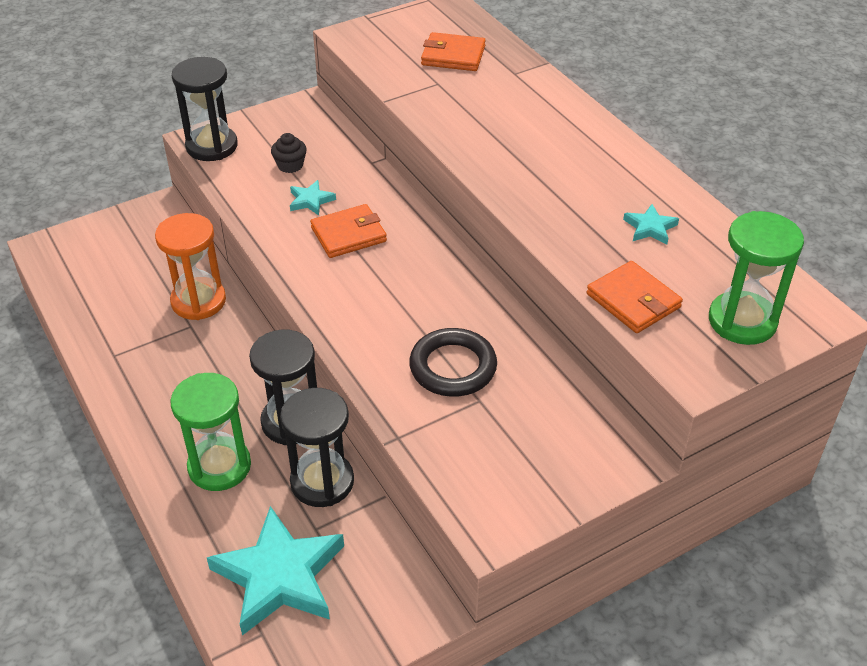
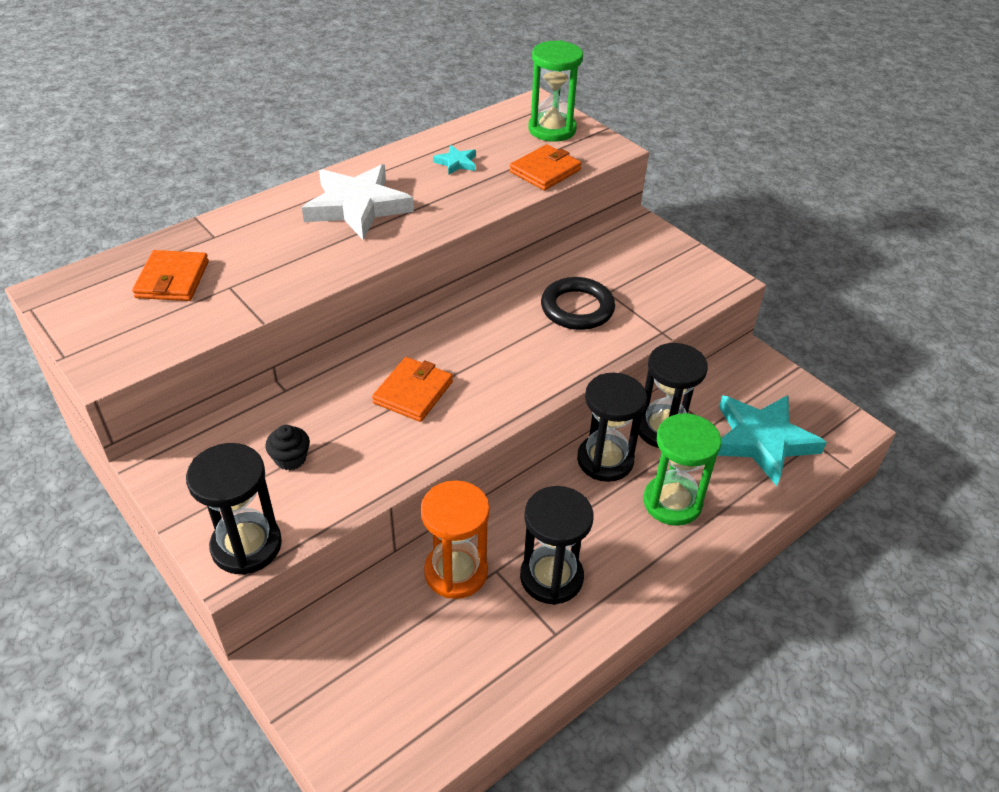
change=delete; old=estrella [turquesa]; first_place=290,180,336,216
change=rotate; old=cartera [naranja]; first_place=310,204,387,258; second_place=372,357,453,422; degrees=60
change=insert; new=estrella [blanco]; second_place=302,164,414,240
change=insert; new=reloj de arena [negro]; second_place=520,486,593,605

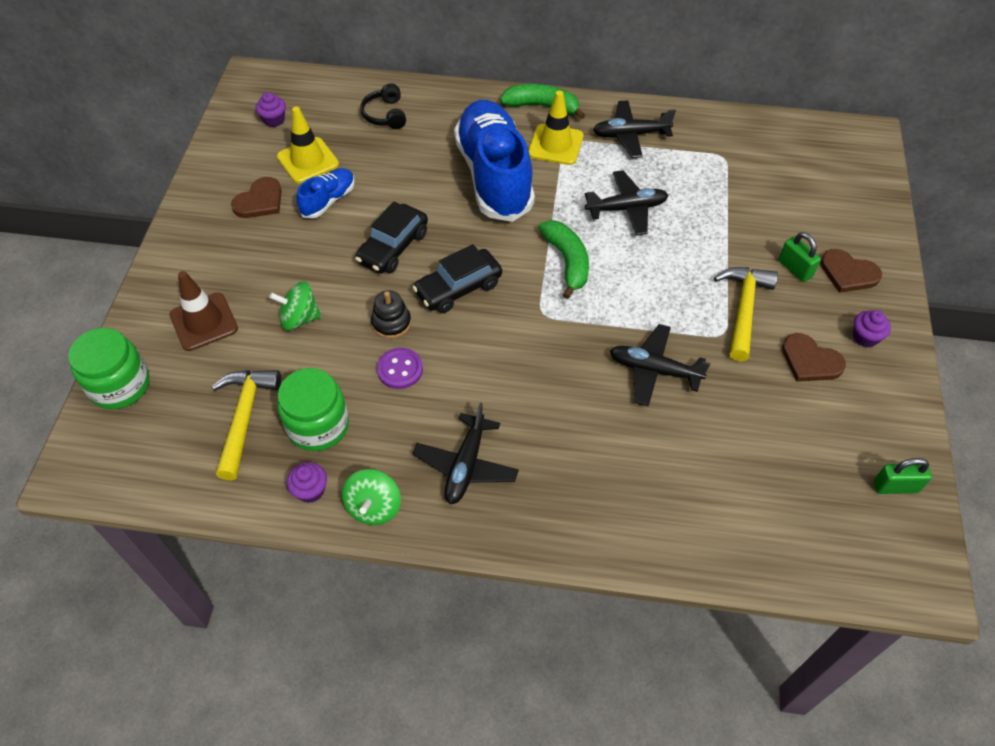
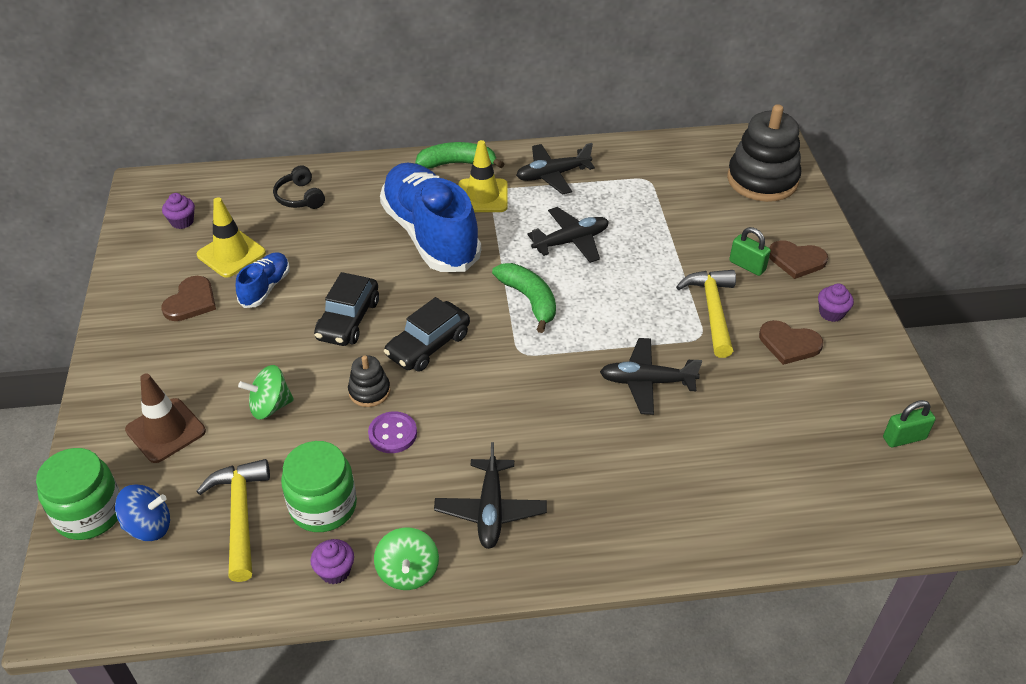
change=insert; new=peonza [azul]; second_place=115,484,170,541
change=insert; new=juguete apilable [negro]; second_place=727,104,801,202

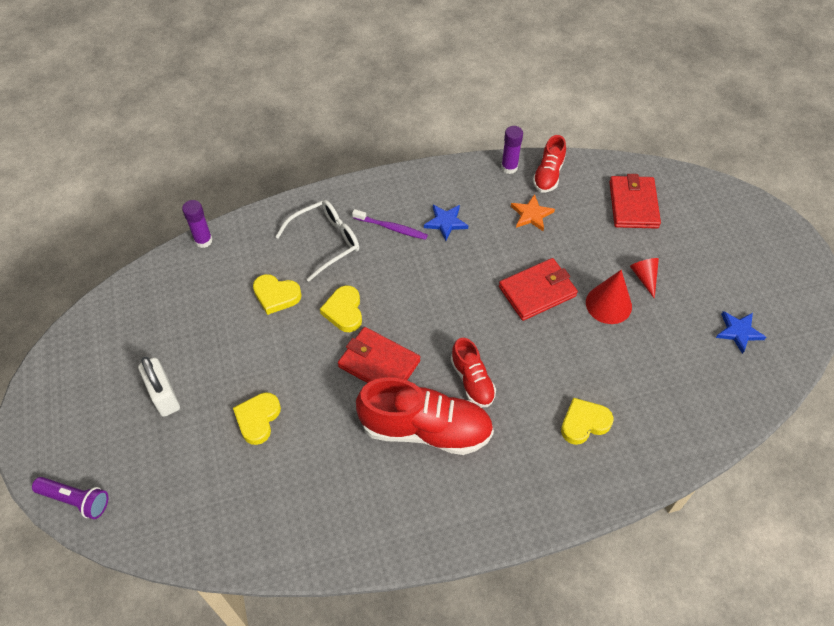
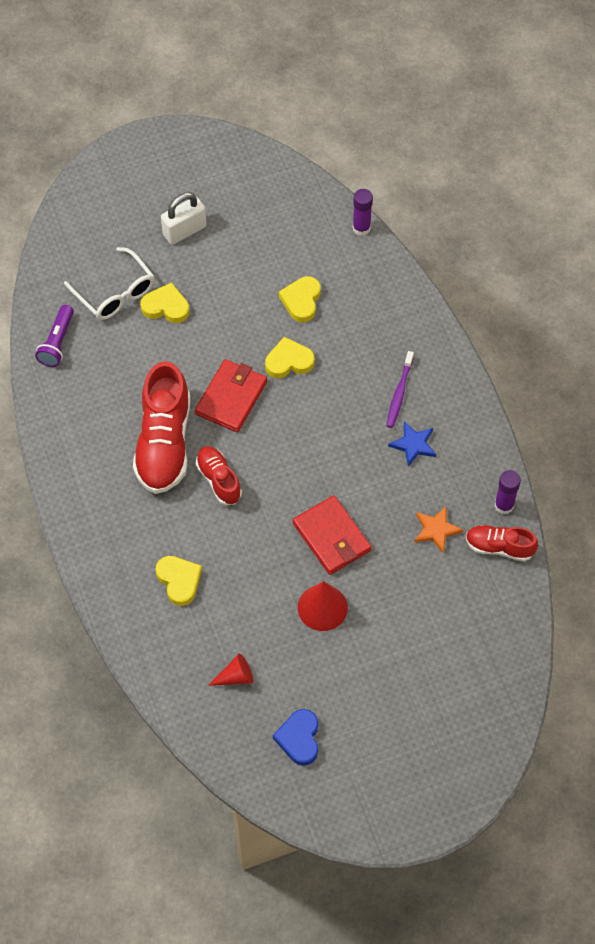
change=move; old=lámpara de mano [morado]; first_place=32,477,108,519; second_place=35,305,74,367
change=move; old=gafas [blanco]; first_place=275,200,359,282; second_place=64,247,155,320
change=rotate; old=zapato [rojo]; first_place=451,338,496,407; second_place=196,446,242,505; degrees=90
change=delete; old=cartera [rojo]; first_place=609,174,661,229
change=move; old=cono [rojo]; first_place=630,258,659,299; second_place=208,654,253,686
change=replace; old=estrella [azul]; new=corazón [azul]; first_place=716,311,766,354; second_place=273,709,318,766

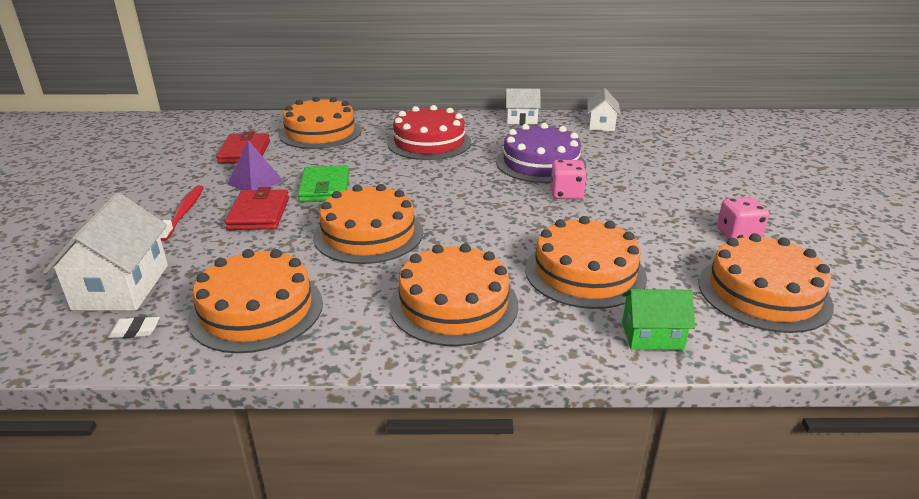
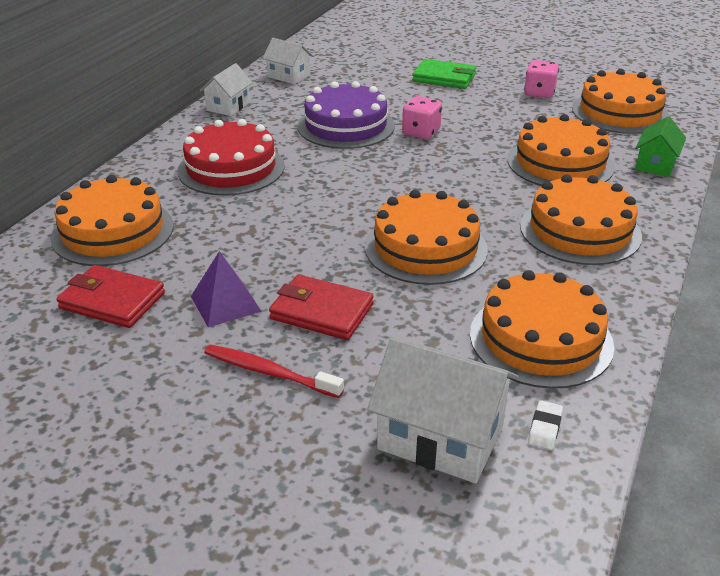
change=move; old=cartera [verde]; first_place=298,165,349,202; second_place=412,59,476,89

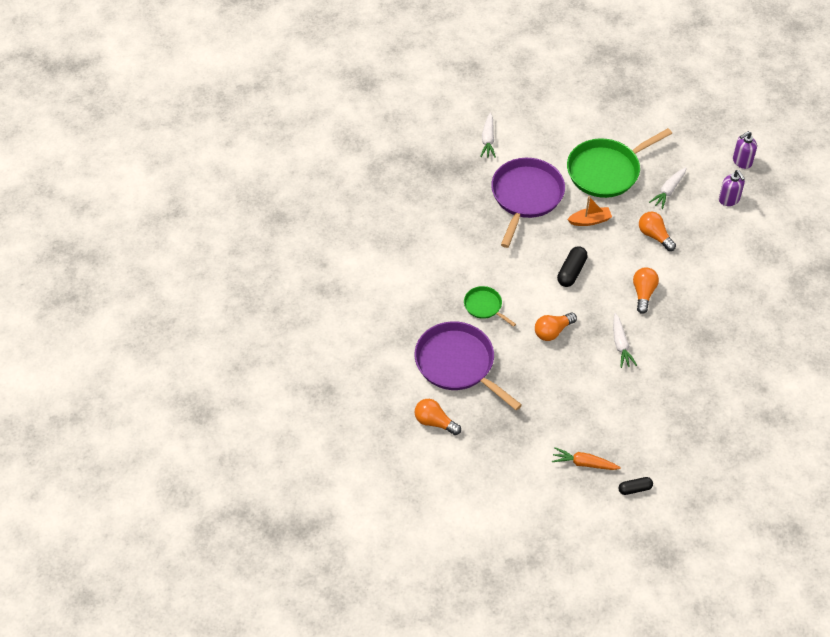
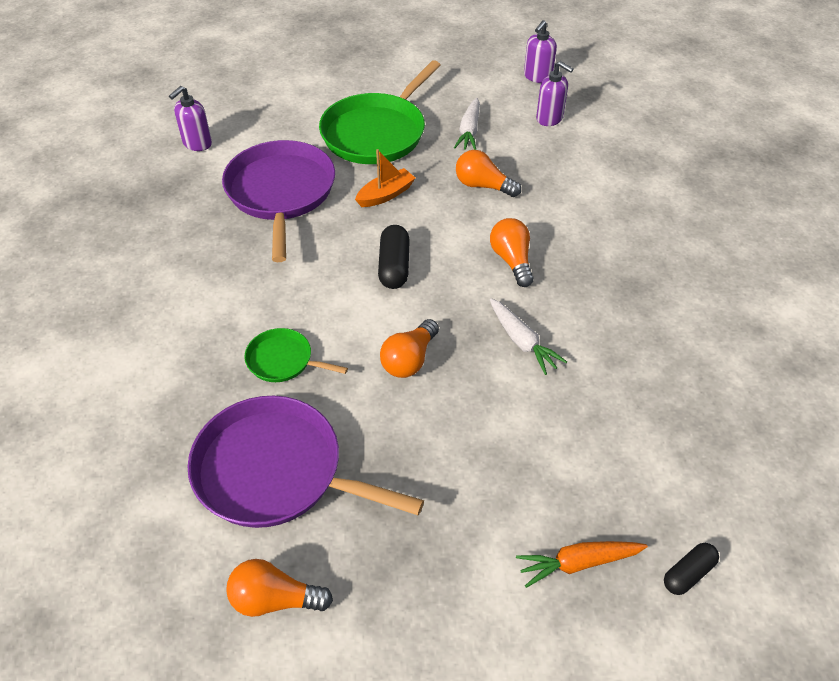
change=replace; old=zanahoria [blanco]; new=dispensador de jabón [morado]; first_place=480,113,496,158; second_place=169,86,212,151

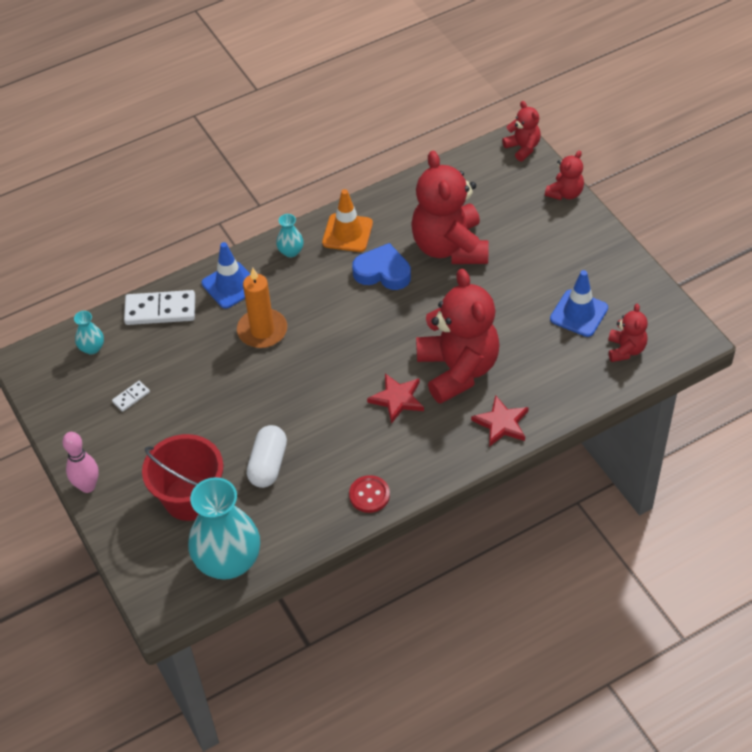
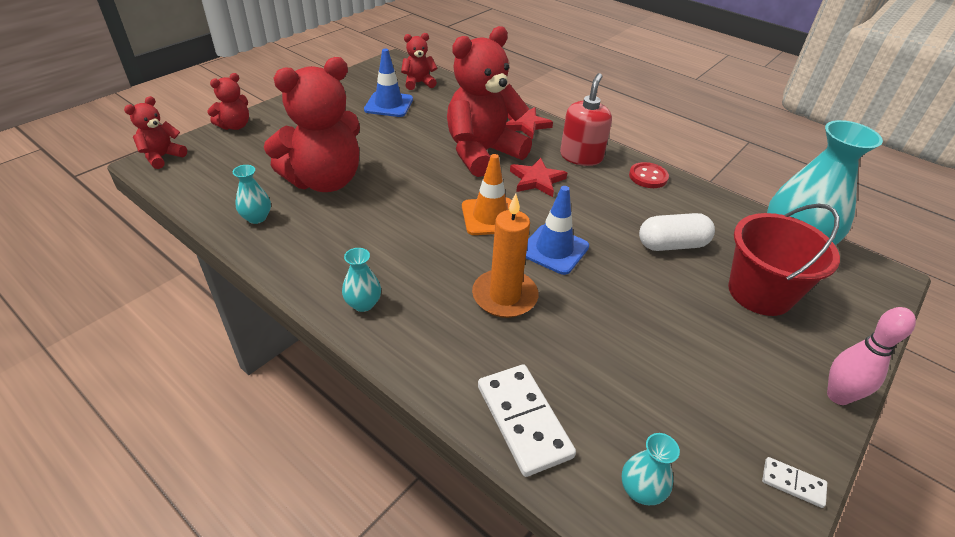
change=move; old=ficha de dominó [blanco]; first_place=112,381,150,412; second_place=762,457,827,508
change=move; old=cono de tráfico [azul]; first_place=202,242,250,309; second_place=526,186,589,275
change=move; old=cono de tráfico [naranja]; first_place=322,189,373,252; second_place=462,154,512,235
change=delete; old=corazón [azul]; first_place=352,243,411,290
change=rotate; old=osito [rojo]; first_place=545,151,584,200; second_place=207,73,249,130; degrees=120
change=insert; new=florero [turquesa]; second_place=233,165,271,224
change=insert; new=dispensador de jabón [rojo]; second_place=560,73,612,166

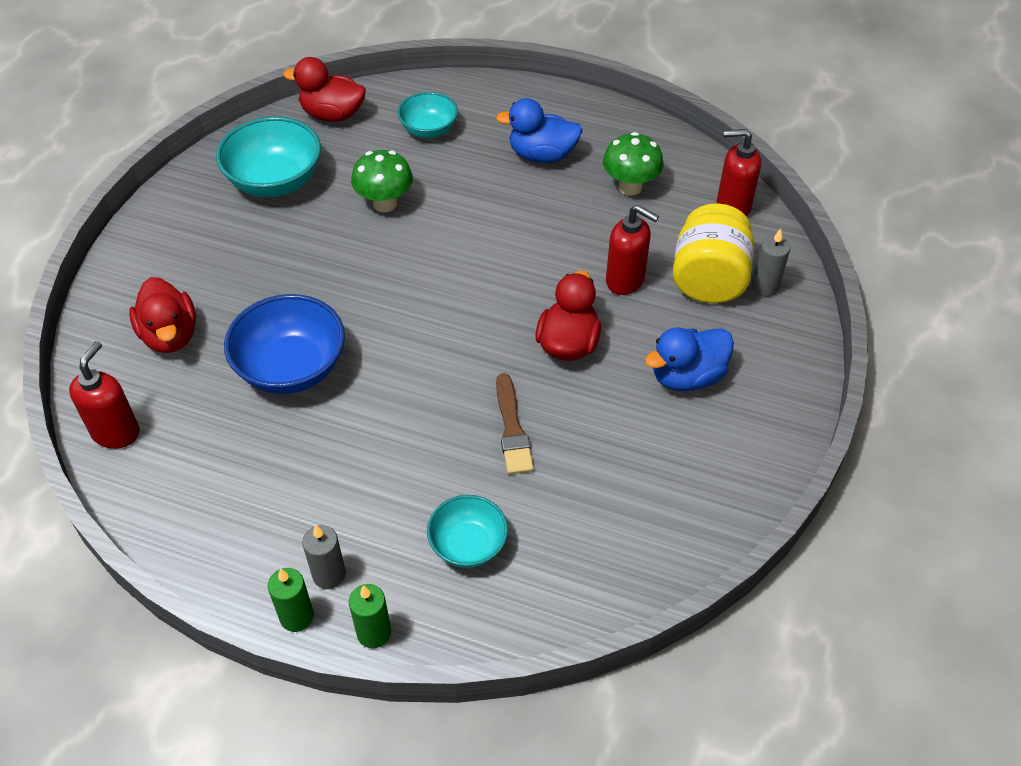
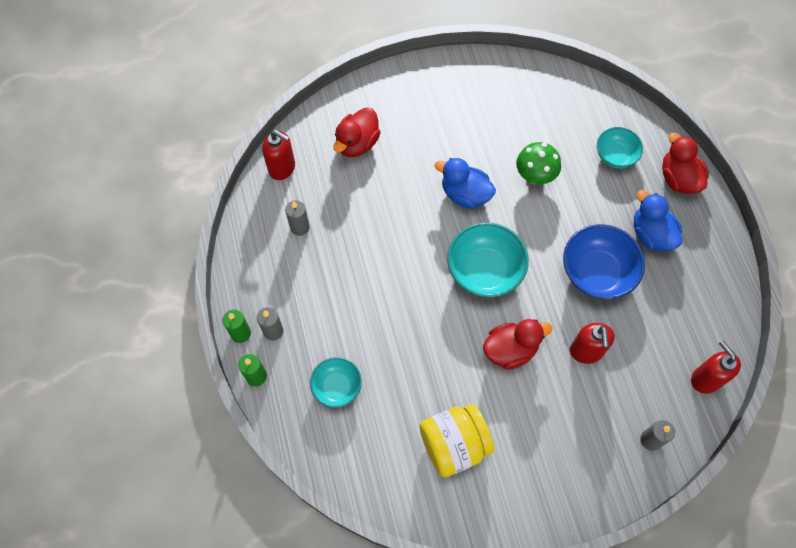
change=rotate; old=dispensador de jabón [rojo]; first_place=69,341,140,449; second_place=262,130,295,180; degrees=45
change=move; old=cuenco [turquesa]; first_place=216,116,321,197; second_place=447,222,529,297
change=move; old=cuenco [azul]; first_place=224,294,345,394; second_place=563,224,645,299
change=move; old=pato [rojo]; first_place=283,57,366,122; second_place=662,133,709,194
change=delete; old=pincel [marrón]; first_place=496,373,534,474
change=delete; old=seta [verde]; first_place=603,132,664,196
change=move; old=pato [azul]; first_place=645,328,734,391; second_place=435,158,496,209
change=move; old=tarro [amarillo]; first_place=673,203,754,303; second_place=420,404,494,477
change=insert; new=vela [gris]; second_place=285,200,310,236

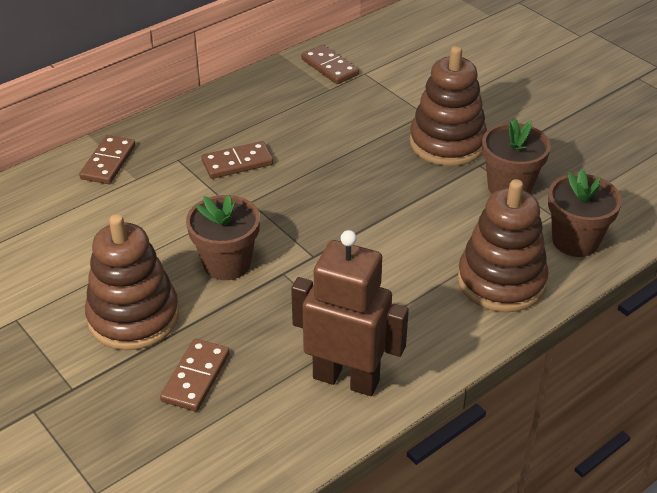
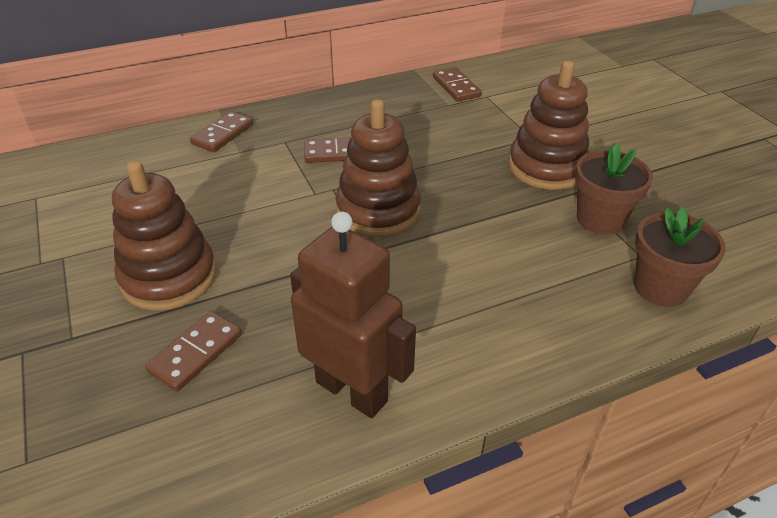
change=delete; old=maceta [marrón]; first_place=186,195,260,280
change=move; old=juguete apilable [marrón]; first_place=458,179,549,312; second_place=336,99,421,237

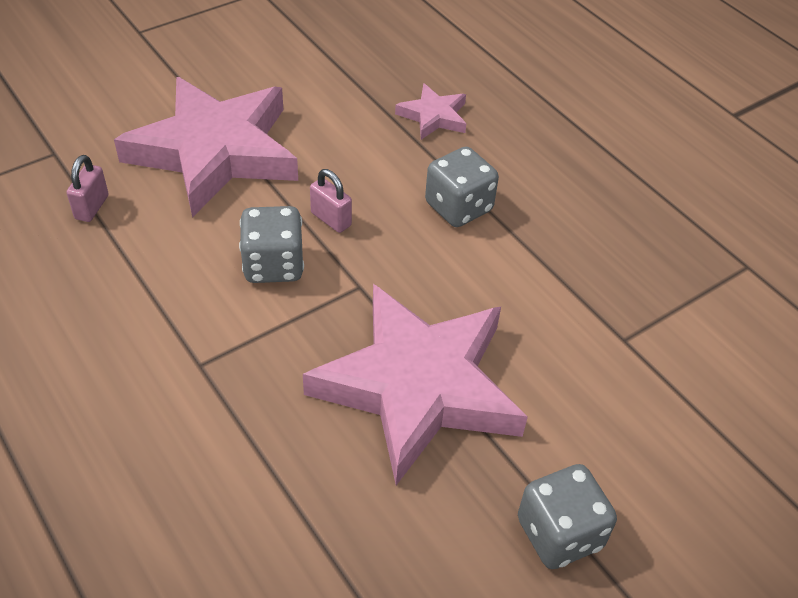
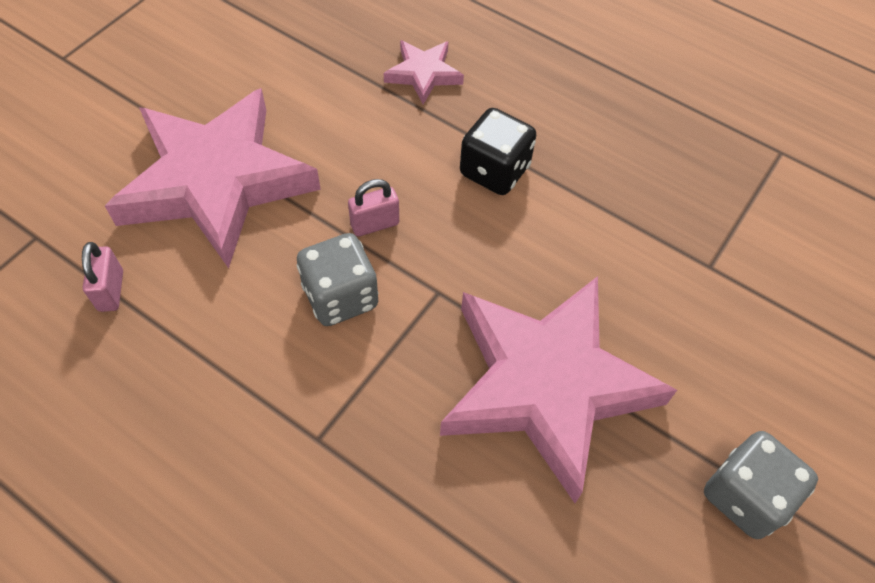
change=rotate; old=candado [rosa]; first_place=310,169,352,233; second_place=348,179,399,237; degrees=-45
change=recolor; old=dado [gris]; new=dado [negro]; first_place=425,147,499,227; second_place=460,108,536,195

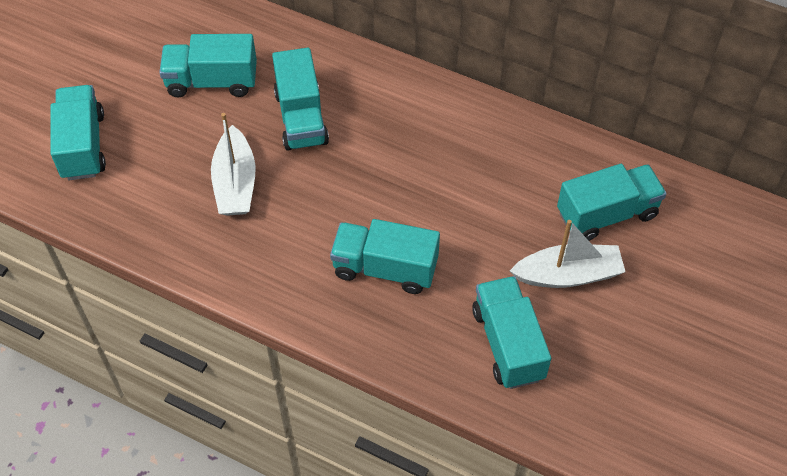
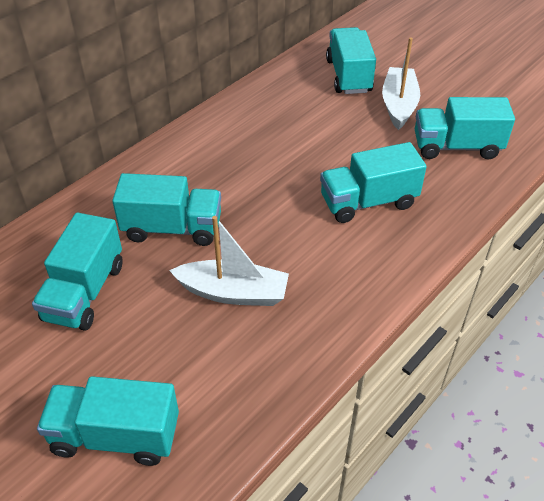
change=rotate; old=camión [turquesa]; first_place=330,219,440,294; second_place=320,142,427,223; degrees=45

